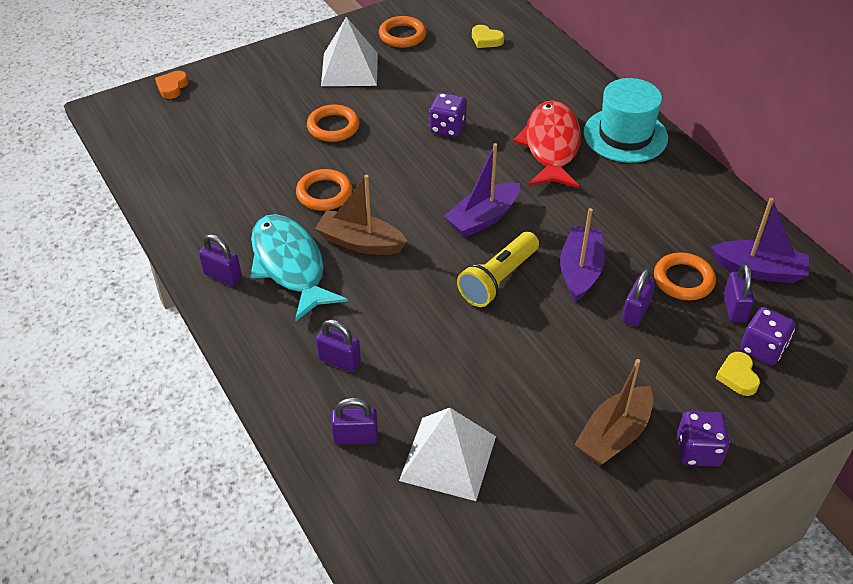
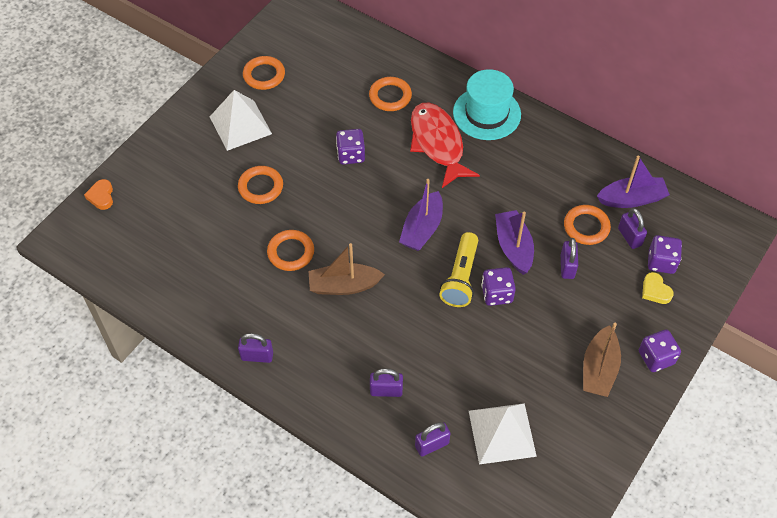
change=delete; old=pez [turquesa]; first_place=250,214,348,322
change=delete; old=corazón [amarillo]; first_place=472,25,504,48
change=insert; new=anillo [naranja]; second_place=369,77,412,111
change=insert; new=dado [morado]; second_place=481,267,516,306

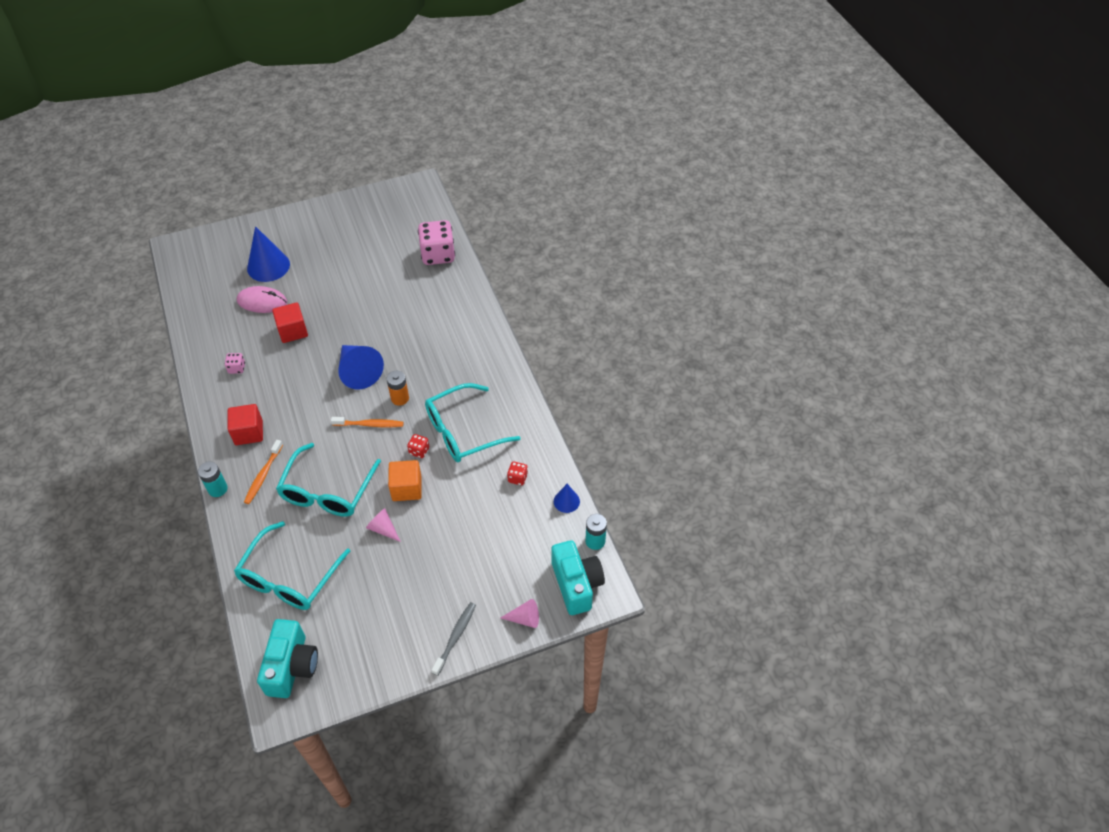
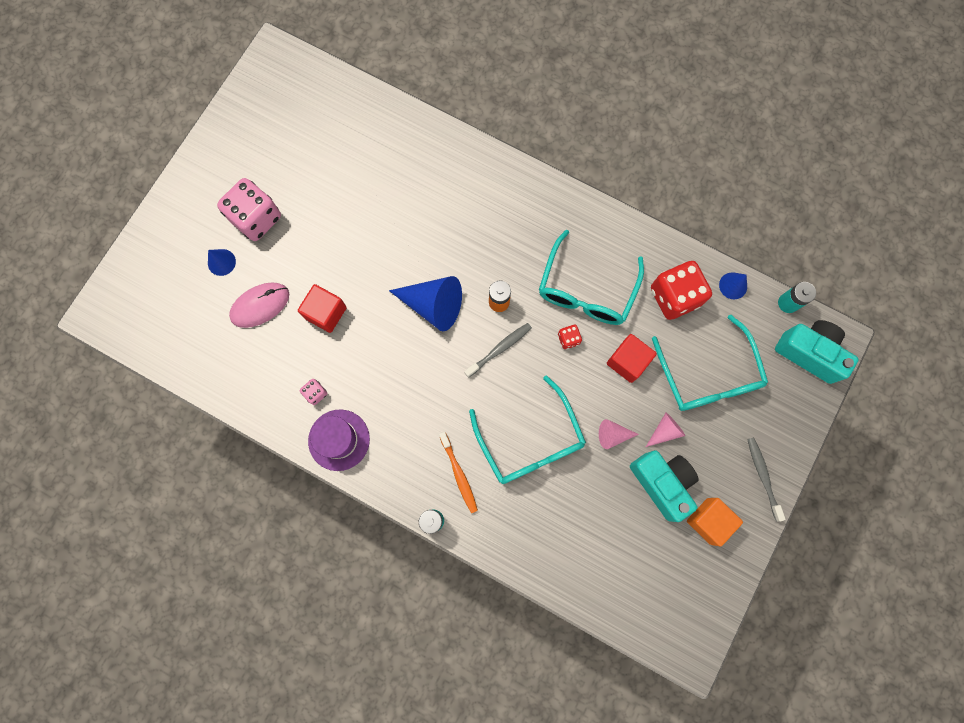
change=move; old=cubo [rojo]; first_place=228,404,263,445; second_place=607,334,657,383
change=move; old=gafas [turquesa]; first_place=234,521,350,610; second_place=652,314,768,411
change=resize; old=cono [azul]; first_place=247,226,290,282; second_place=208,249,236,276; factor=0.52
change=move; old=cámara [turquesa]; first_place=257,619,318,698; second_place=630,450,699,522
change=recolor; old=cepillo de dientes [naranja]; new=cepillo de dientes [gris]; first_place=331,417,403,427; second_place=464,323,532,378
change=move; old=cubo [naranja]; first_place=388,460,422,501; second_place=687,498,743,547
change=move; old=dado [rosa]; first_place=418,220,455,265; second_place=217,178,281,241
change=move; old=cono [rosa]; first_place=501,599,539,628; second_place=646,412,685,447
change=resize; old=dado [rojo]; first_place=507,462,528,485; second_place=651,261,712,320; factor=2.24
change=insert; new=sombrero [morado]; second_place=308,409,370,471

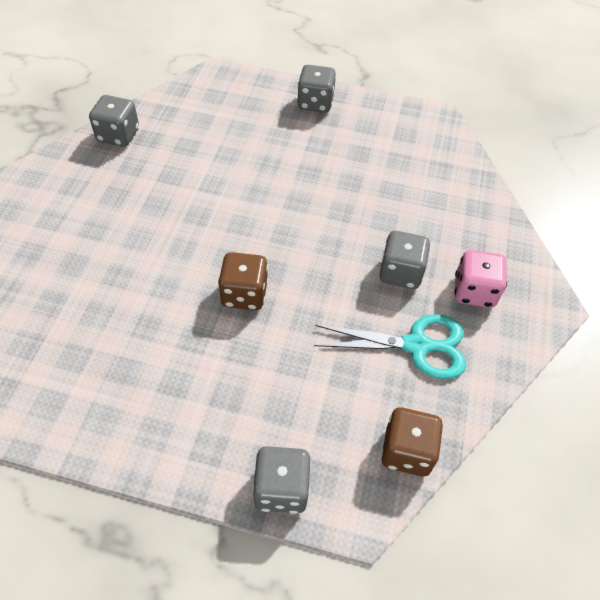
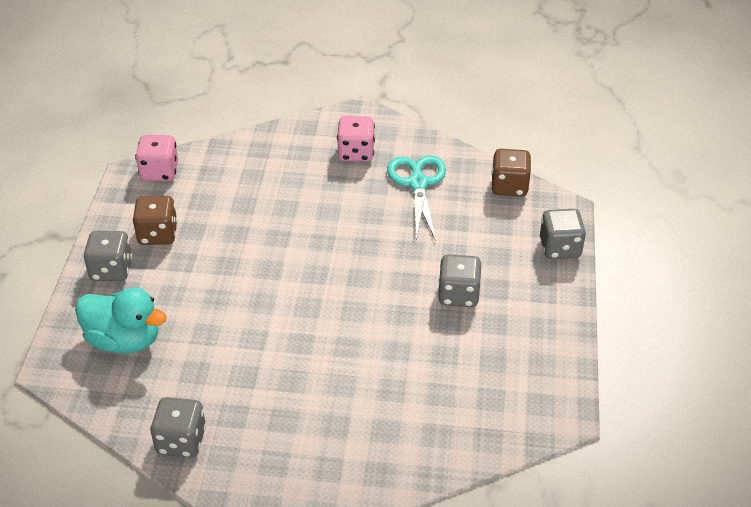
change=move; old=dado [marrón]; first_place=218,252,268,310; second_place=133,196,178,245
change=move; old=dado [gris]; first_place=379,231,430,289; second_place=438,254,481,307
change=insert; new=pato [turquesa]; second_place=75,288,167,354
change=insert; new=dado [rosa]; second_place=135,135,178,181

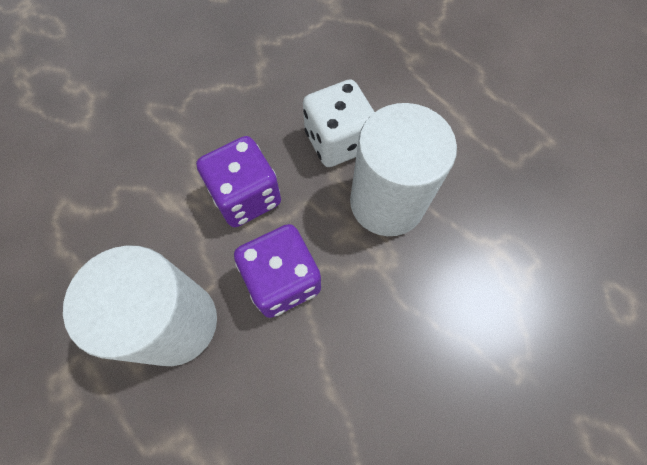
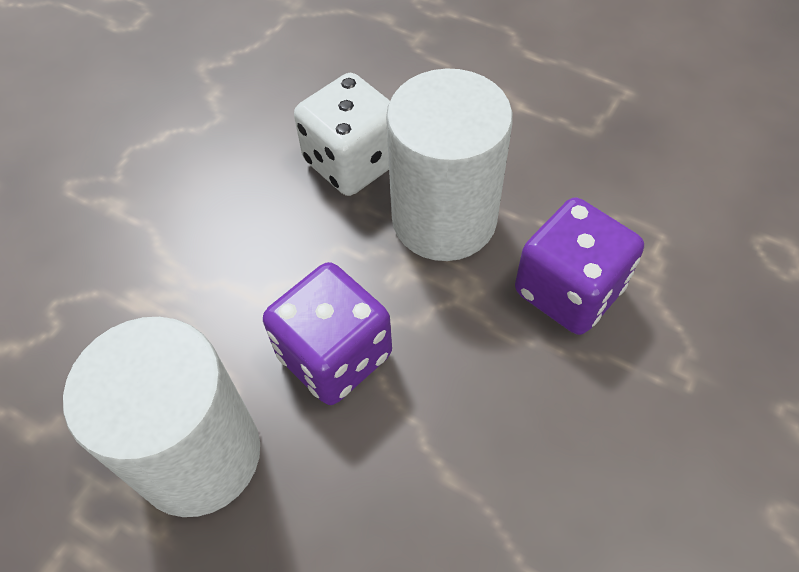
change=move; old=dado [morado]; first_place=196,136,281,227; second_place=515,198,644,335

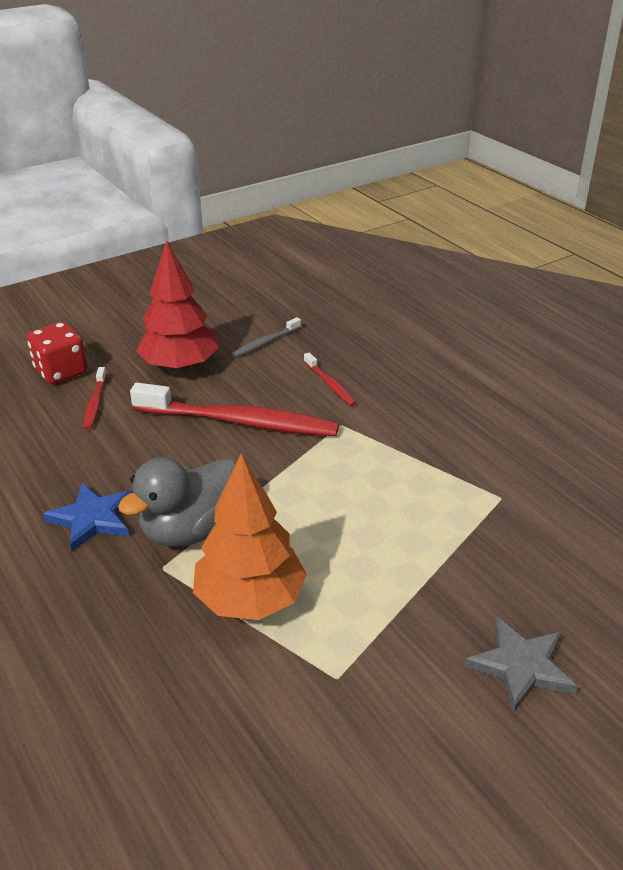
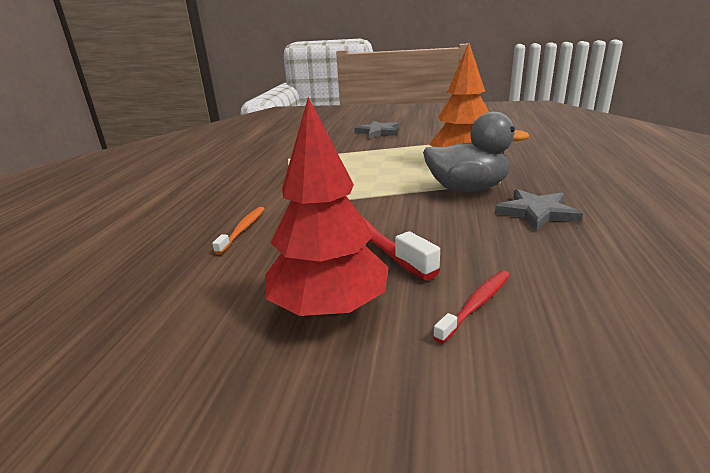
change=delete; old=dado [rojo]; first_place=27,322,87,384
change=recolor; old=estrella [azul]; new=estrella [gris]; first_place=43,483,133,551; second_place=495,189,583,231
change=delete; old=cepillo de dientes [gris]; first_place=232,317,301,357
change=recolor; old=cepillo de dientes [rojo]; new=cepillo de dientes [naranja]; first_place=304,352,357,406; second_place=212,207,264,254

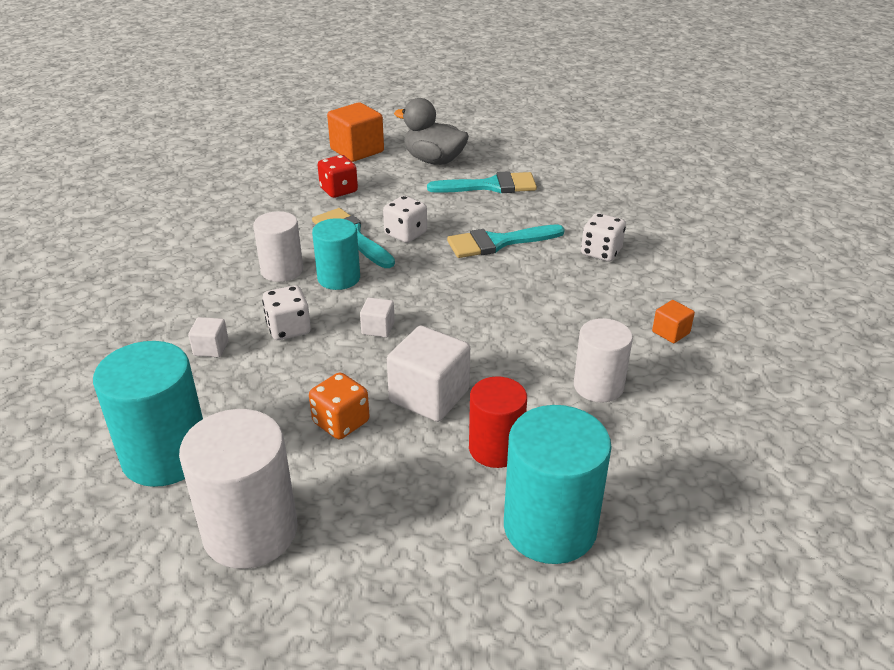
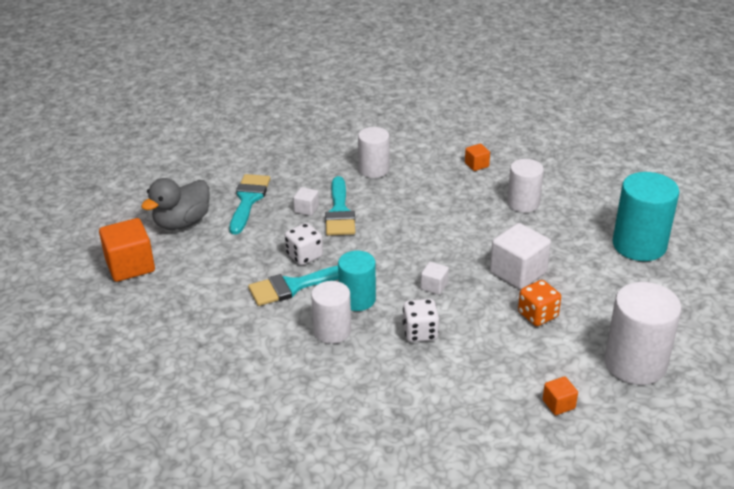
change=replace; old=cilindro [turquesa]; new=cubo [naranja]; first_place=93,341,203,487; second_place=543,376,578,415
change=move; old=cubo [blanco]; first_place=188,317,229,357; second_place=293,187,319,216
change=delete; old=dado [rojo]; first_place=318,155,358,198
change=delete; old=cilindro [rojo]; first_place=469,377,527,468
change=replace; old=dado [blanco]; new=cilindro [blanco]; first_place=581,213,626,262; second_place=358,127,389,178

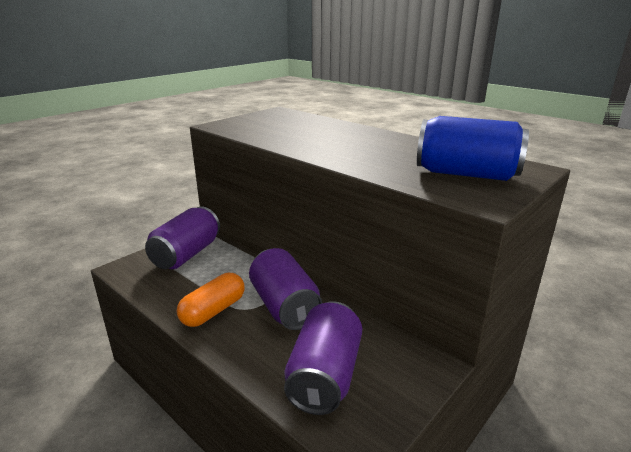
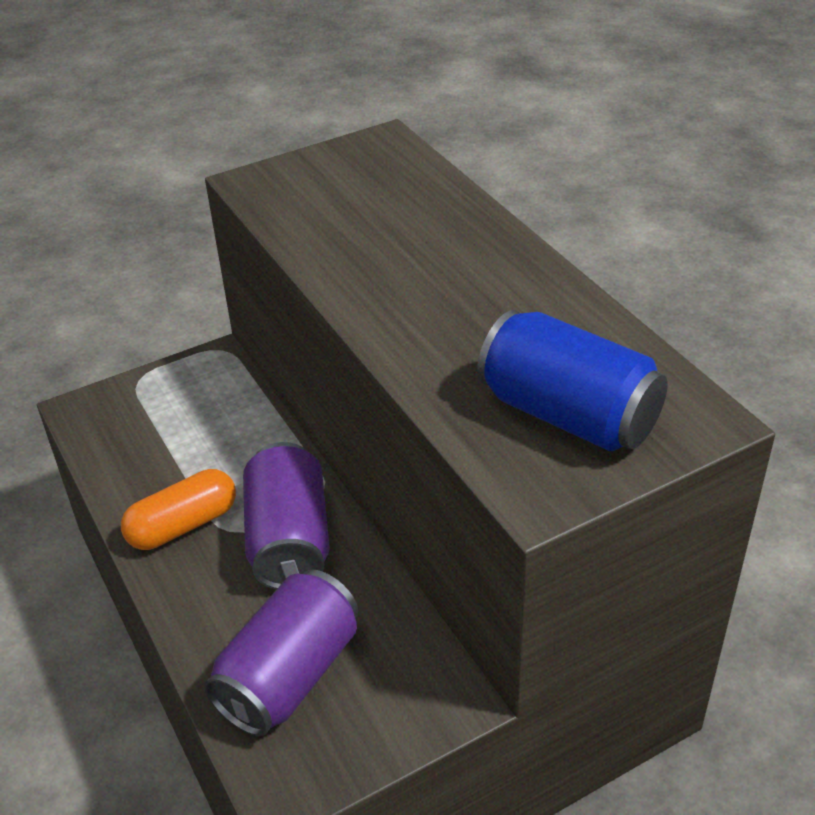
change=delete; old=lata [morado]; first_place=145,207,220,269

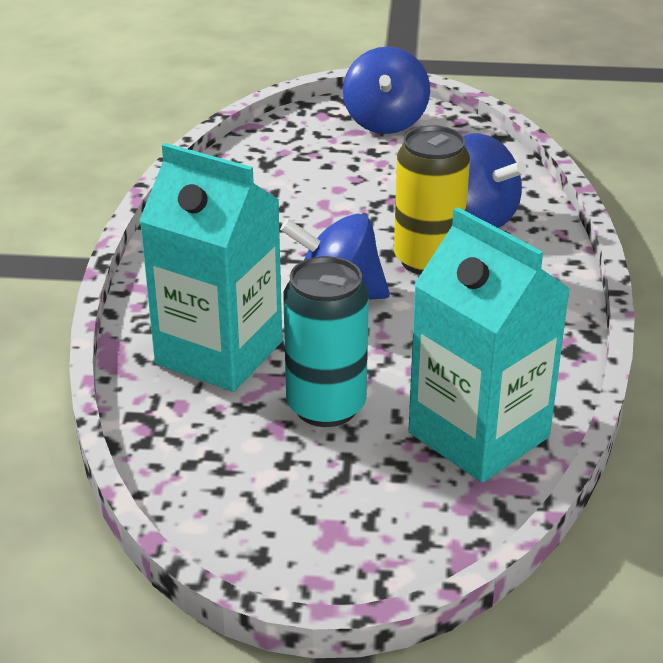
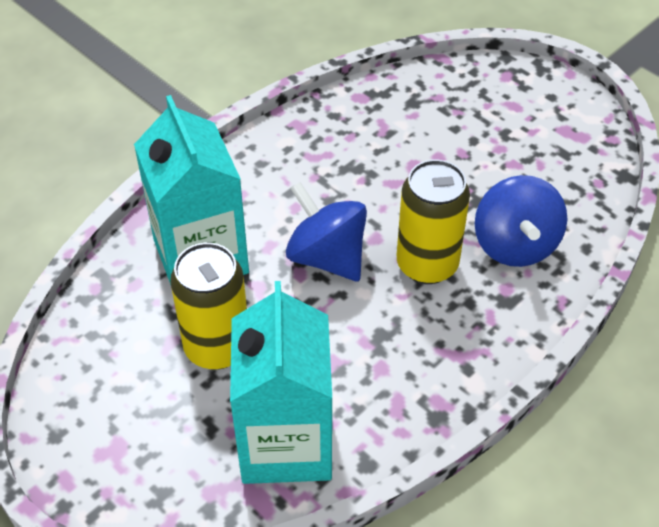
change=recolor; old=lata [turquesa]; new=lata [amarillo]; first_place=283,256,369,427; second_place=170,243,247,370
change=delete; old=peonza [azul]; first_place=343,47,430,134

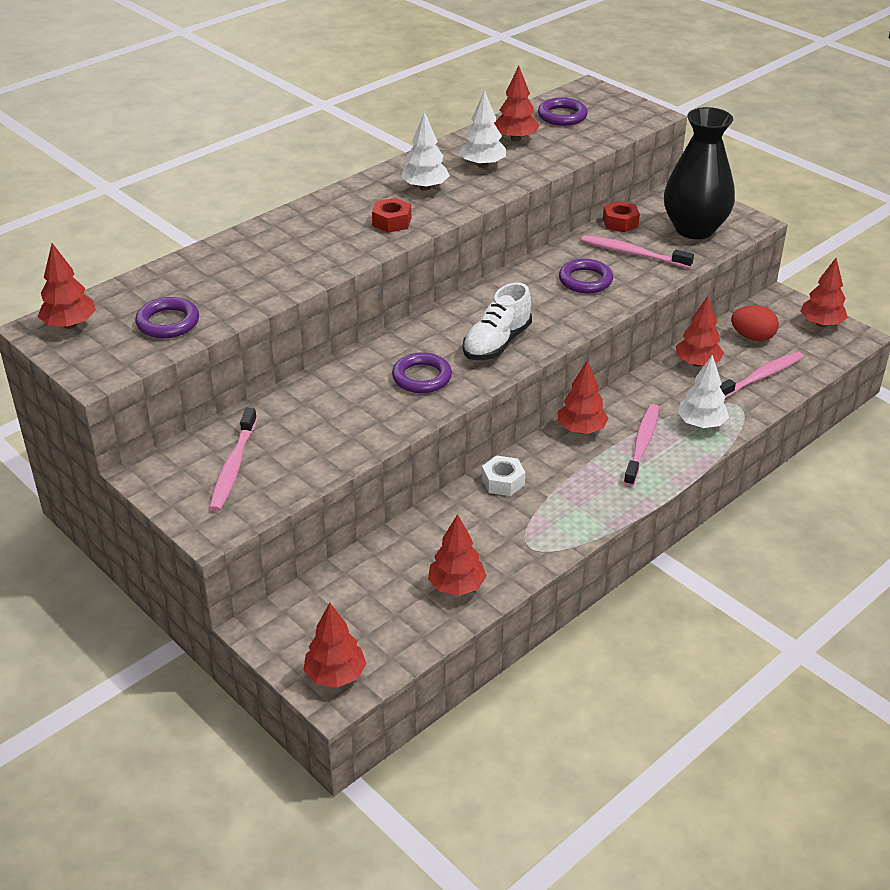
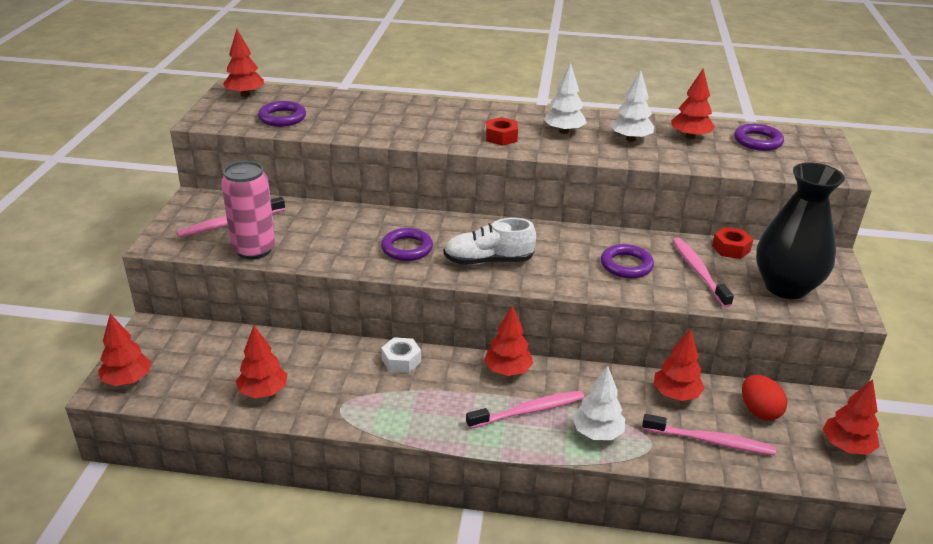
change=insert; new=lata [rosa]; second_place=221,161,276,259

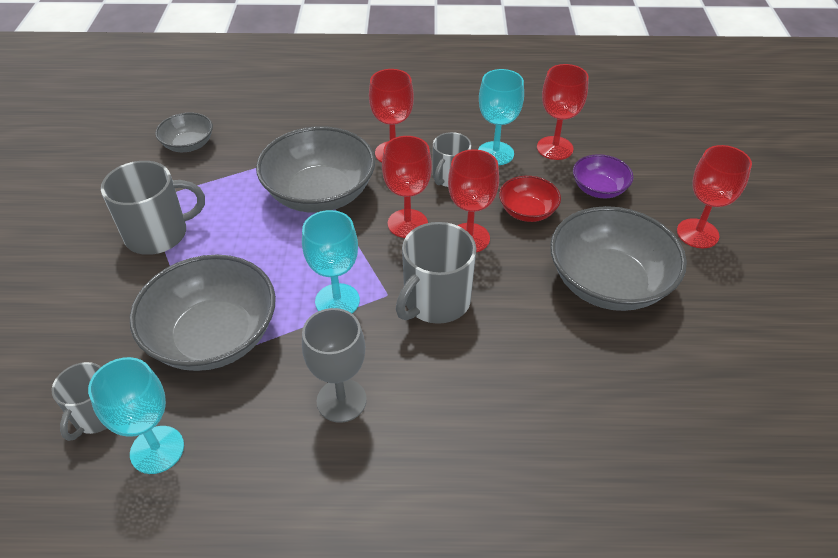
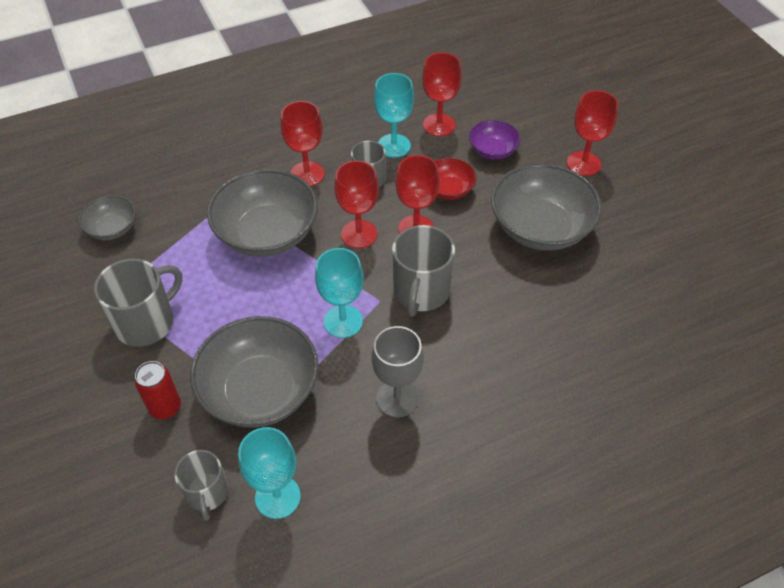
change=insert; new=lata [rojo]; second_place=134,361,181,419

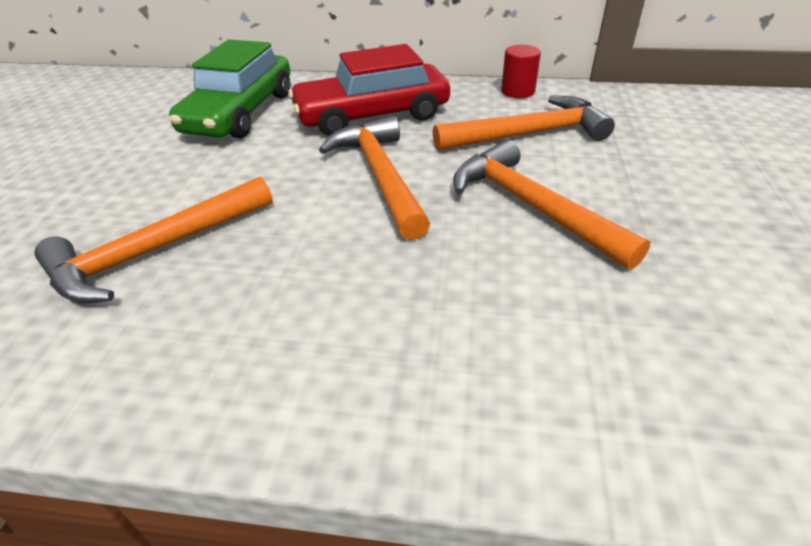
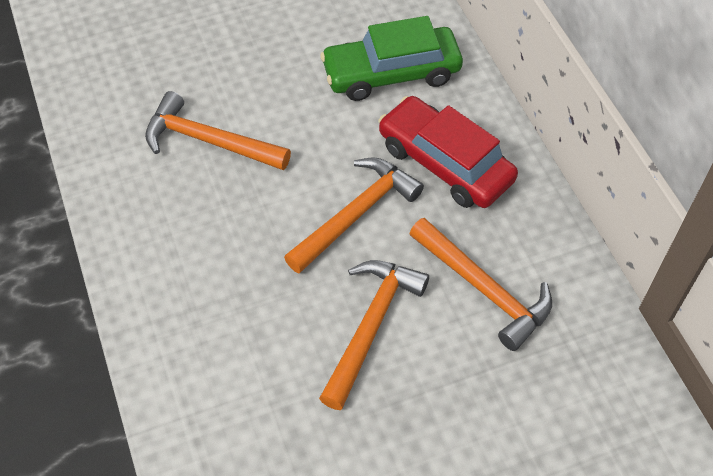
change=delete; old=cilindro [rojo]; first_place=501,45,541,98

